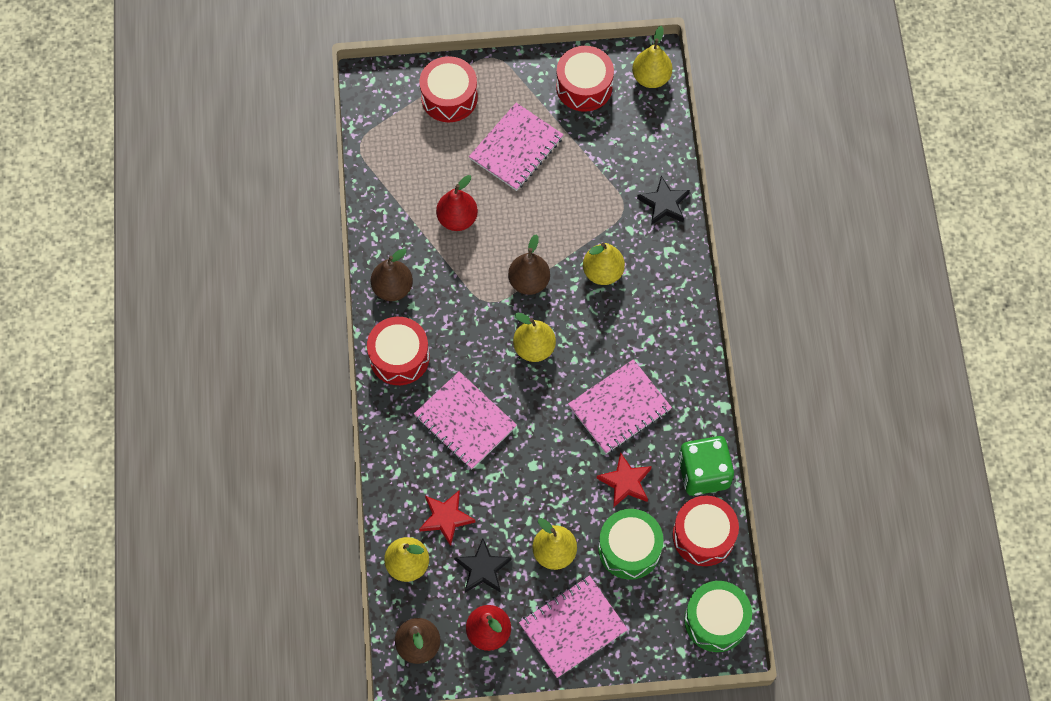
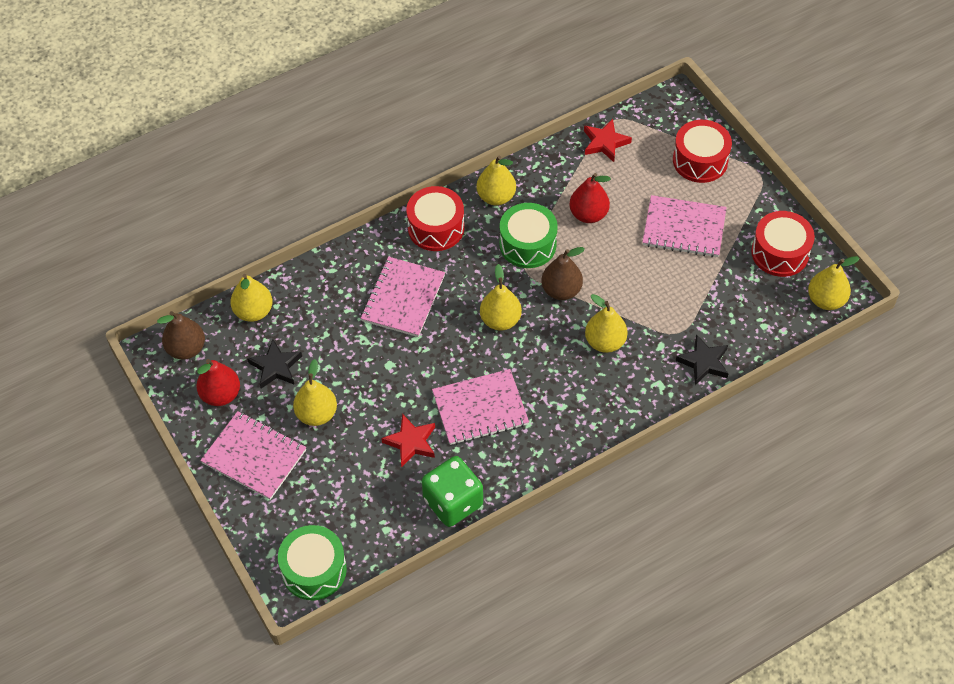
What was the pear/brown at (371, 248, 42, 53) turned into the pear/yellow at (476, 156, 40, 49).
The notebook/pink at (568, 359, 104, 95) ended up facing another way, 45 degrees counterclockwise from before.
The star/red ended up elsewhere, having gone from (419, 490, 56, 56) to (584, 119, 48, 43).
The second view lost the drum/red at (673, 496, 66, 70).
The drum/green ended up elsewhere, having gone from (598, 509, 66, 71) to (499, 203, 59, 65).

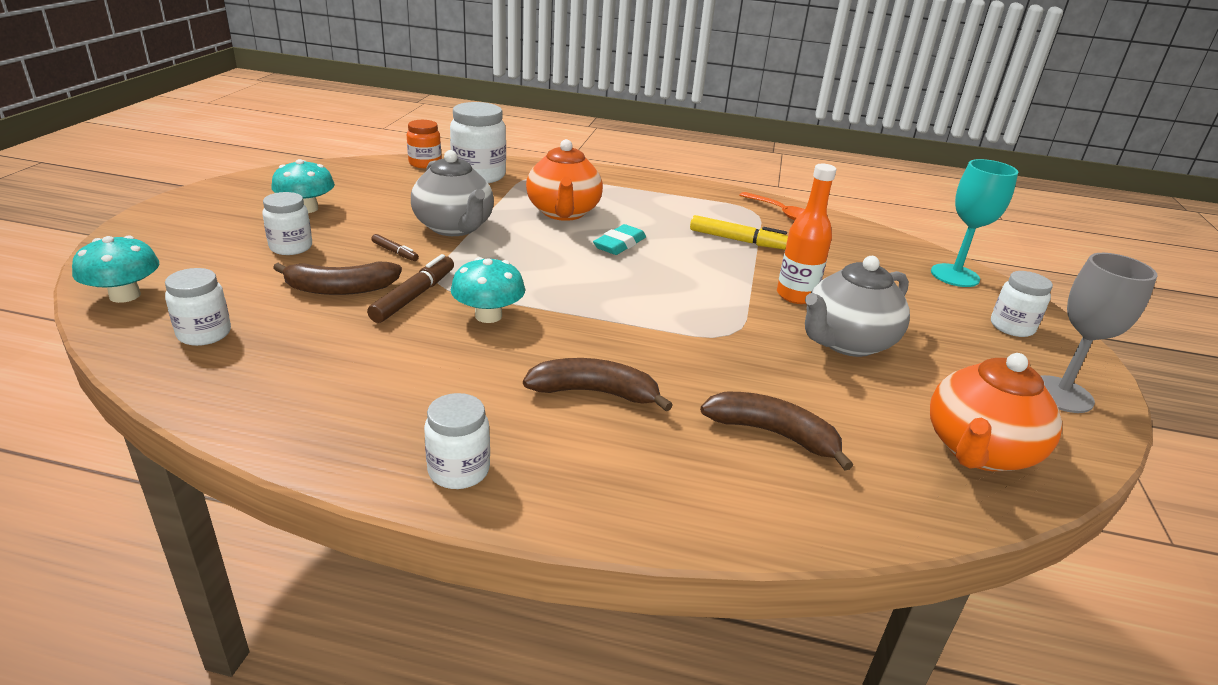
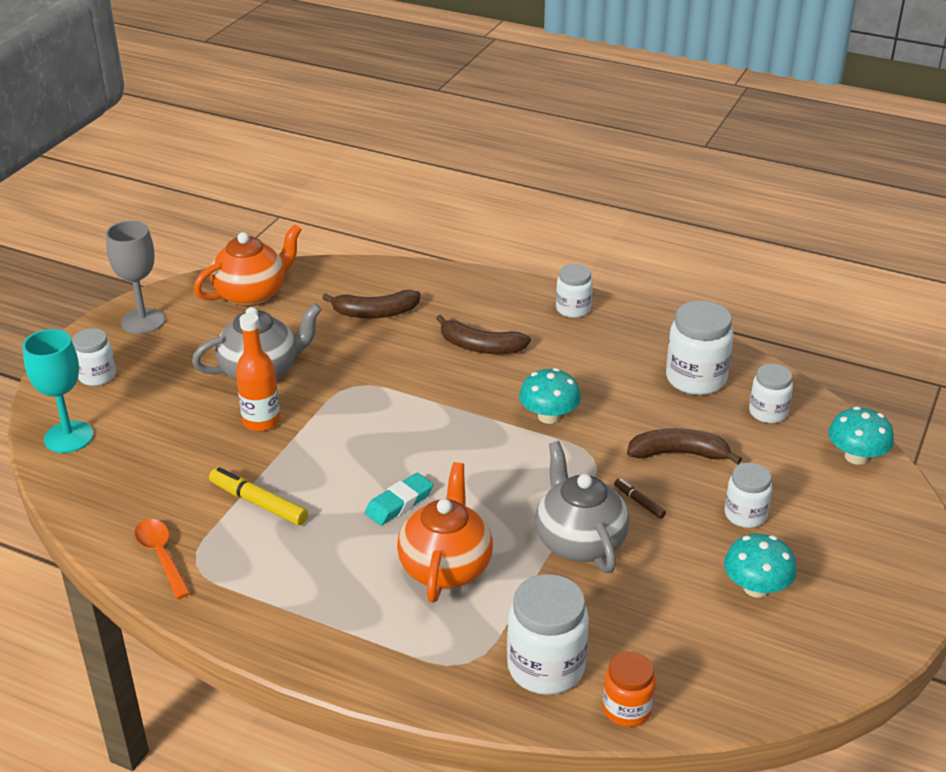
The second view lost the marker/brown at (367, 254, 87, 69).
The banana/brown at (700, 392, 153, 79) ended up facing another way, 45 degrees counterclockwise from before.
The second view gained the jar/white at (666, 300, 67, 95).

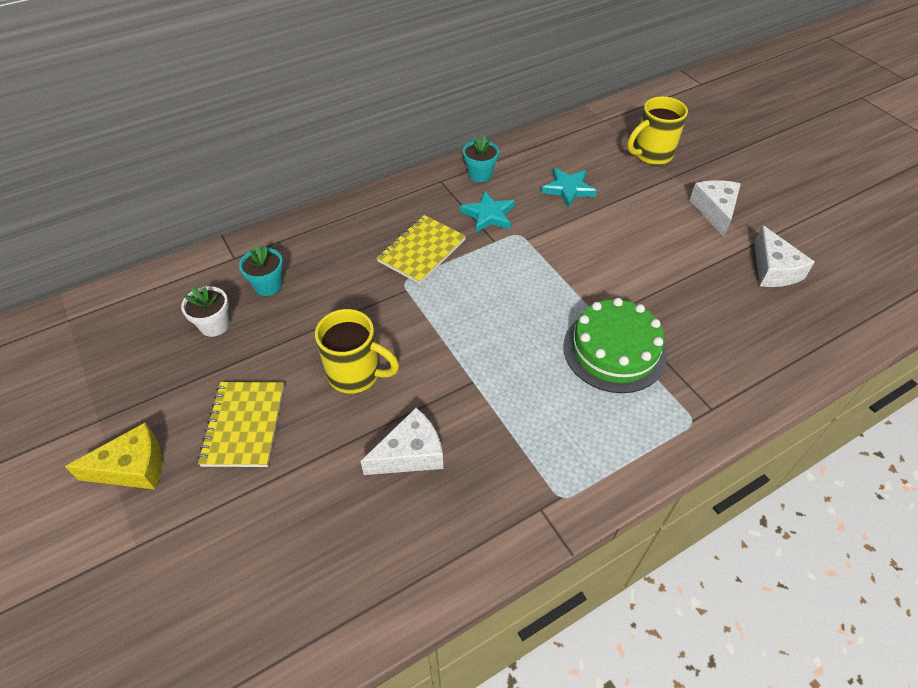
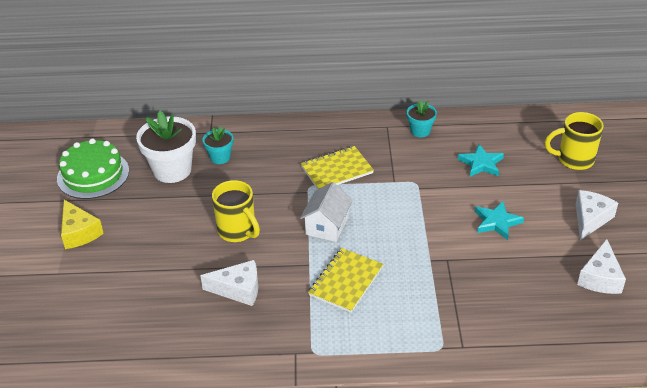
The star/turquoise ended up elsewhere, having gone from (460, 190, 55, 43) to (475, 201, 49, 39).
The size of the flower pot/white at (181, 286, 48, 51) changed by a factor of 1.86.
The cake/green ended up elsewhere, having gone from (563, 298, 104, 95) to (57, 138, 72, 61).
The notebook/yellow ended up elsewhere, having gone from (198, 382, 86, 85) to (308, 248, 75, 65).
The cheese/yellow at (65, 423, 97, 67) ended up facing another way, 45 degrees clockwise from before.
The second view gained the house/white at (300, 182, 53, 60).

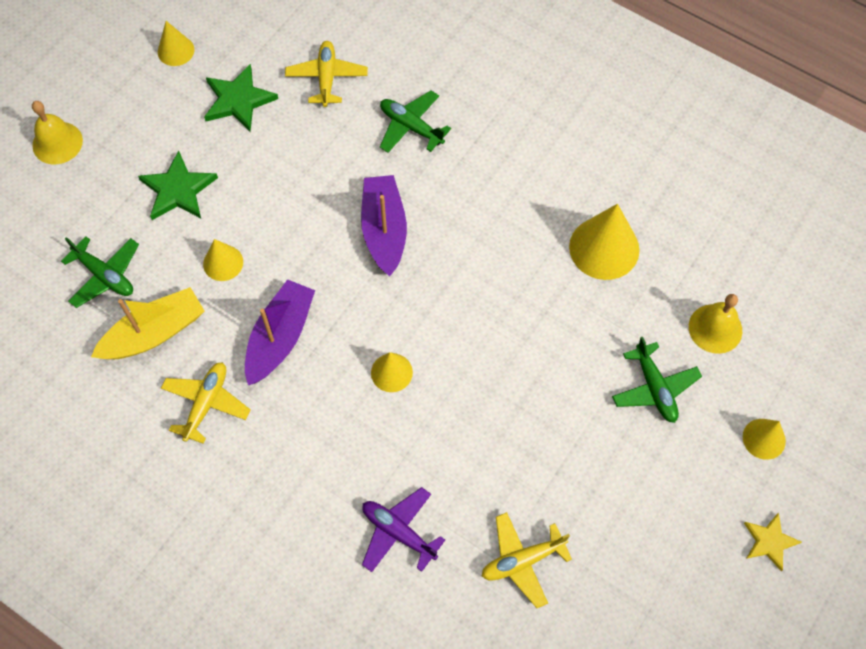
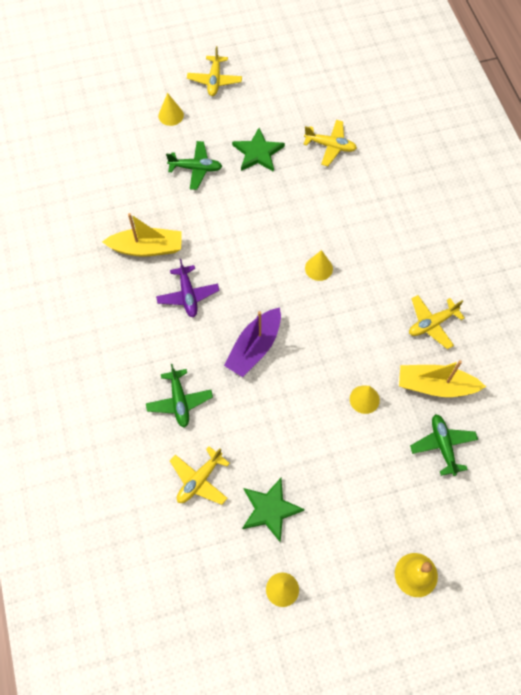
The star/green ended up elsewhere, having gone from (138, 151, 80, 69) to (232, 128, 53, 44).
Where the cone/yellow stood at (569, 204, 71, 76), the boat/yellow came to stand at (102, 213, 80, 44).
The second view lost the boat/purple at (245, 279, 70, 106).
The second view lost the bell/yellow at (689, 294, 53, 60).
The plane/green at (612, 337, 90, 86) ended up facing another way, 75 degrees clockwise from before.
The plane/purple ended up elsewhere, having gone from (362, 487, 83, 85) to (156, 259, 64, 58).
Where the star/yellow stood at (744, 513, 57, 58), the plane/yellow came to stand at (187, 46, 55, 50).

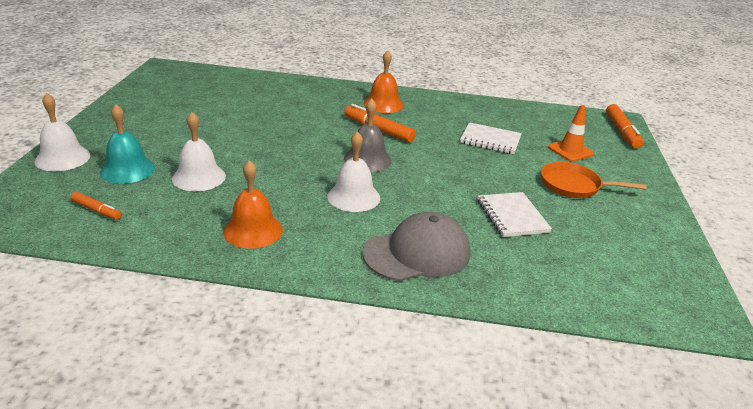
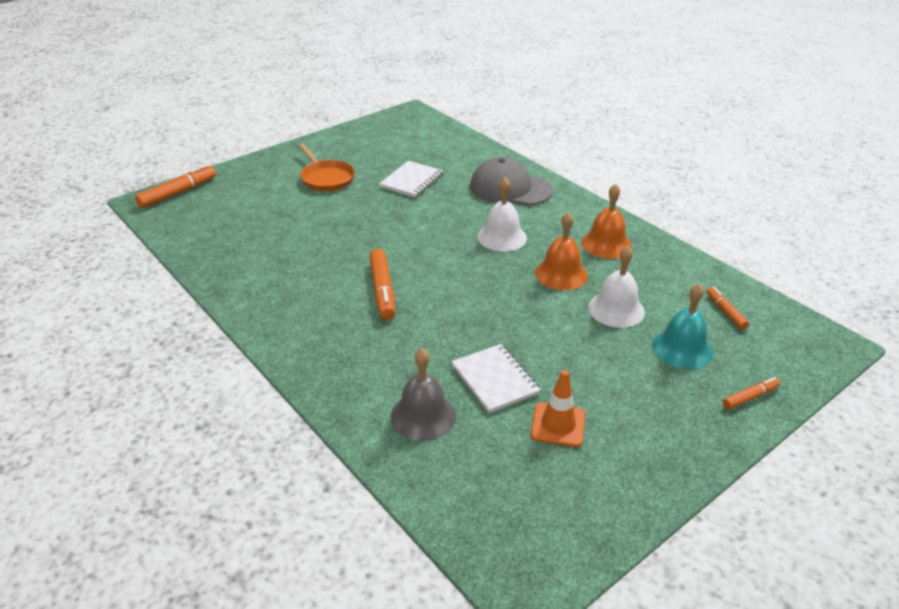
The bell/orange ended up elsewhere, having gone from (364, 50, 40, 63) to (535, 212, 53, 78).
Where the bell/white stood at (35, 93, 55, 78), the marker/orange came to stand at (722, 377, 58, 33).
The bell/grey ended up elsewhere, having gone from (344, 98, 48, 74) to (391, 348, 65, 93).
The traffic cone/orange ended up elsewhere, having gone from (548, 105, 46, 57) to (531, 370, 54, 77).
The notebook/white ended up elsewhere, having gone from (460, 122, 62, 32) to (451, 344, 90, 69).

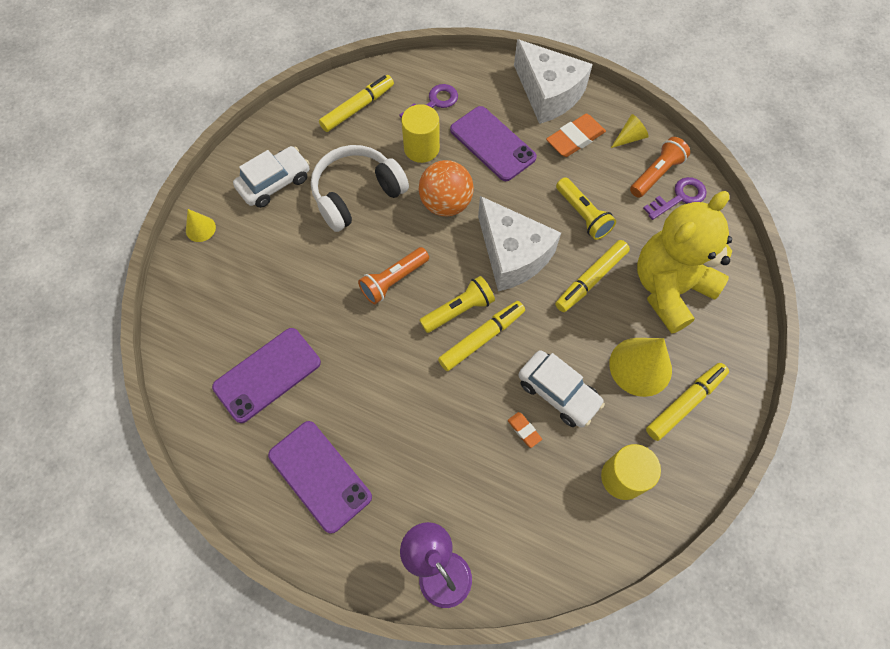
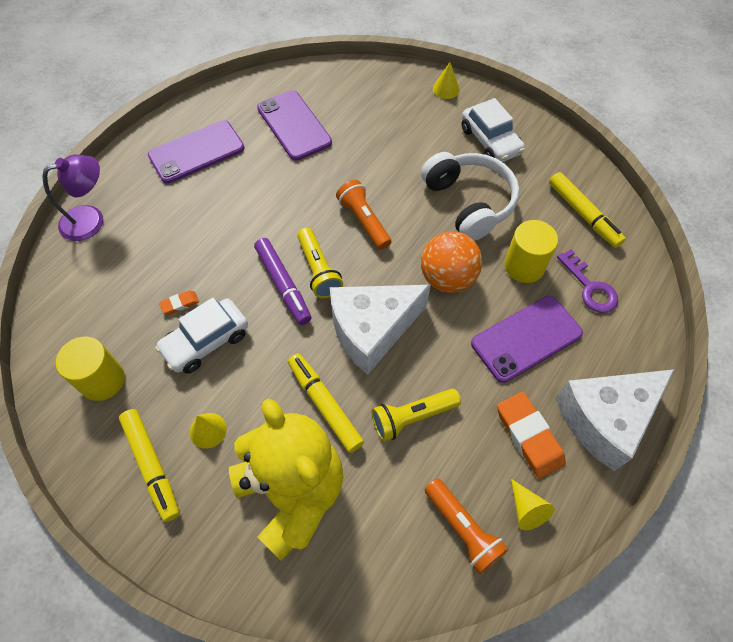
The second view lost the key/purple at (643, 177, 64, 43).
What was the marker/yellow at (438, 301, 87, 70) turned into the marker/purple at (254, 238, 57, 87).
The size of the cone/yellow at (609, 338, 63, 59) changed by a factor of 0.52.

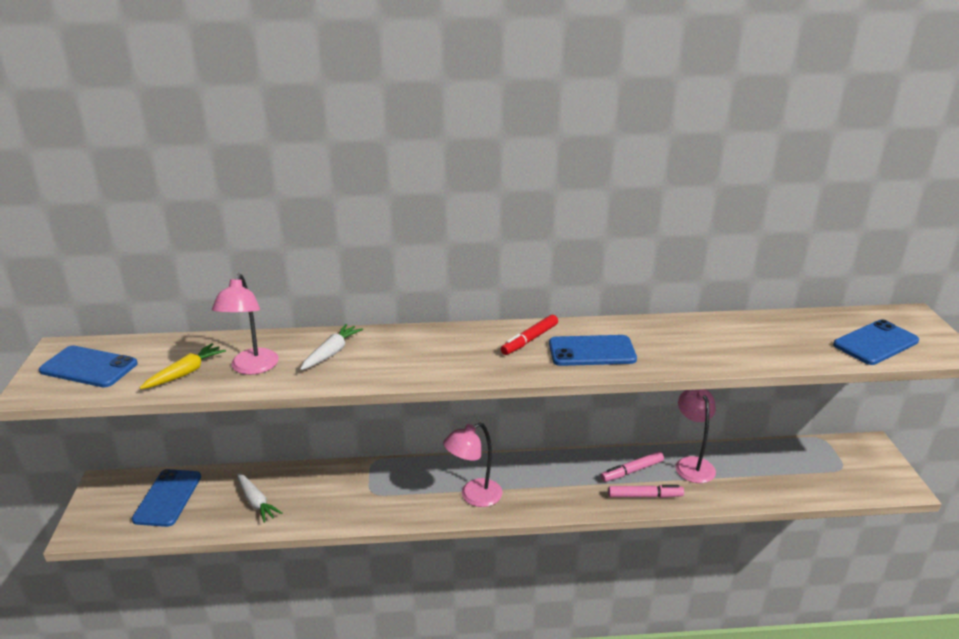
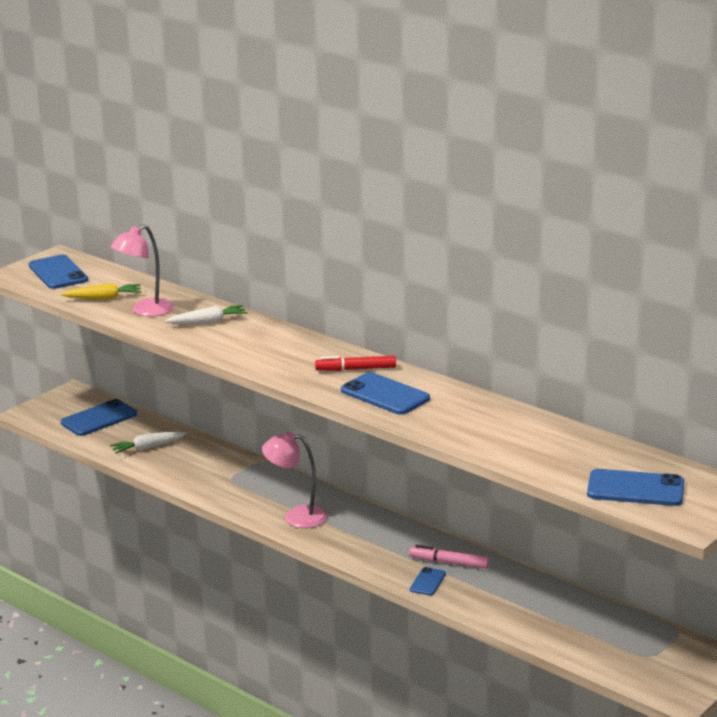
The second view lost the lamp/pink at (675, 389, 41, 94).
The carrot/white at (237, 473, 46, 50) ended up facing another way, 60 degrees clockwise from before.
Where the marker/pink stood at (608, 485, 76, 13), the phone/blue came to stand at (410, 567, 36, 29).

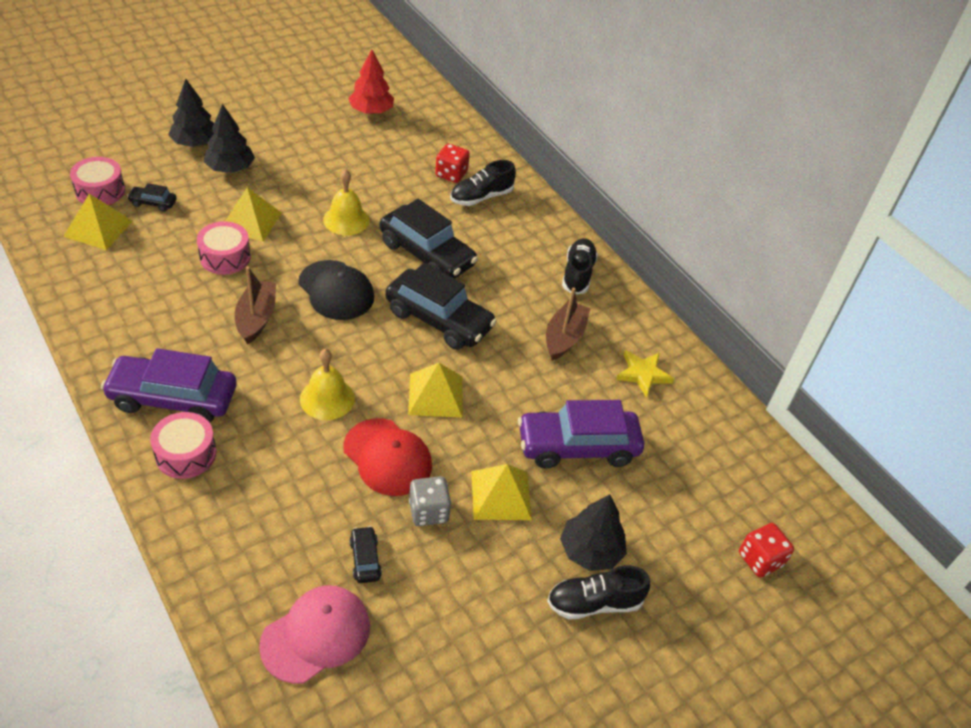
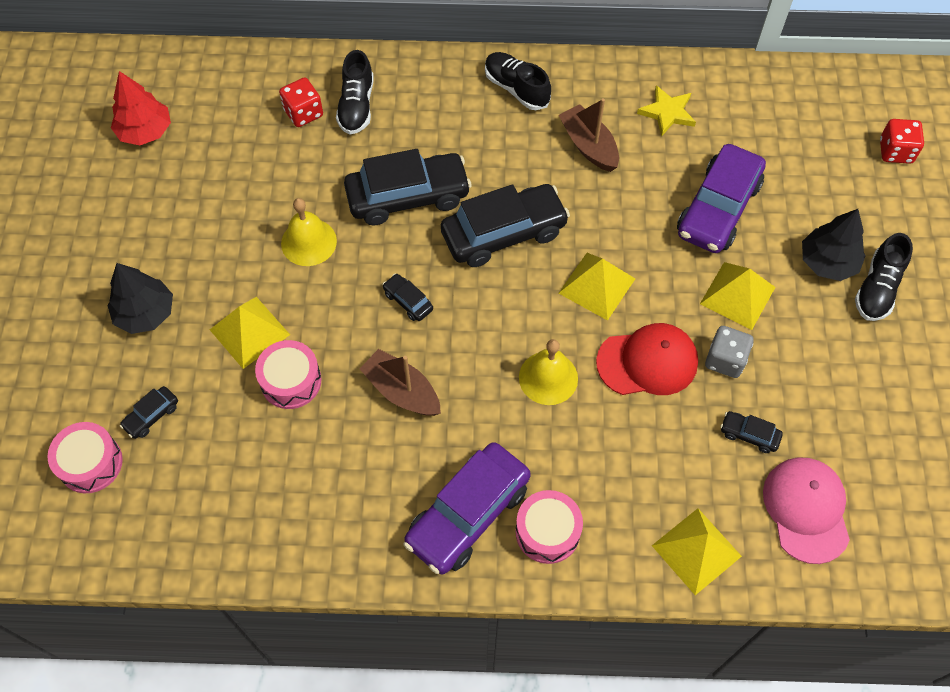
The second view lost the tree/black at (168, 79, 46, 68).
The pyramid/yellow ended up elsewhere, having gone from (63, 194, 69, 56) to (652, 508, 90, 87).
Where the cap/black stood at (298, 260, 76, 60), the car/black came to stand at (382, 274, 51, 47).

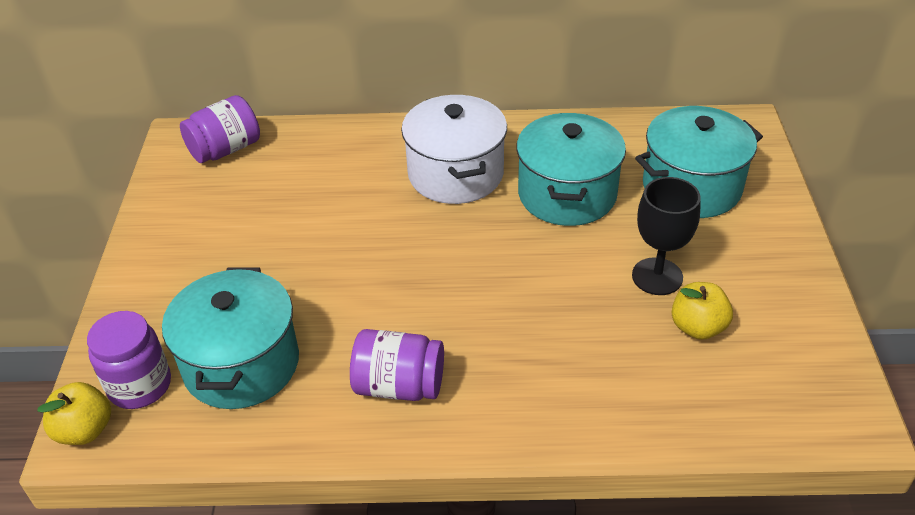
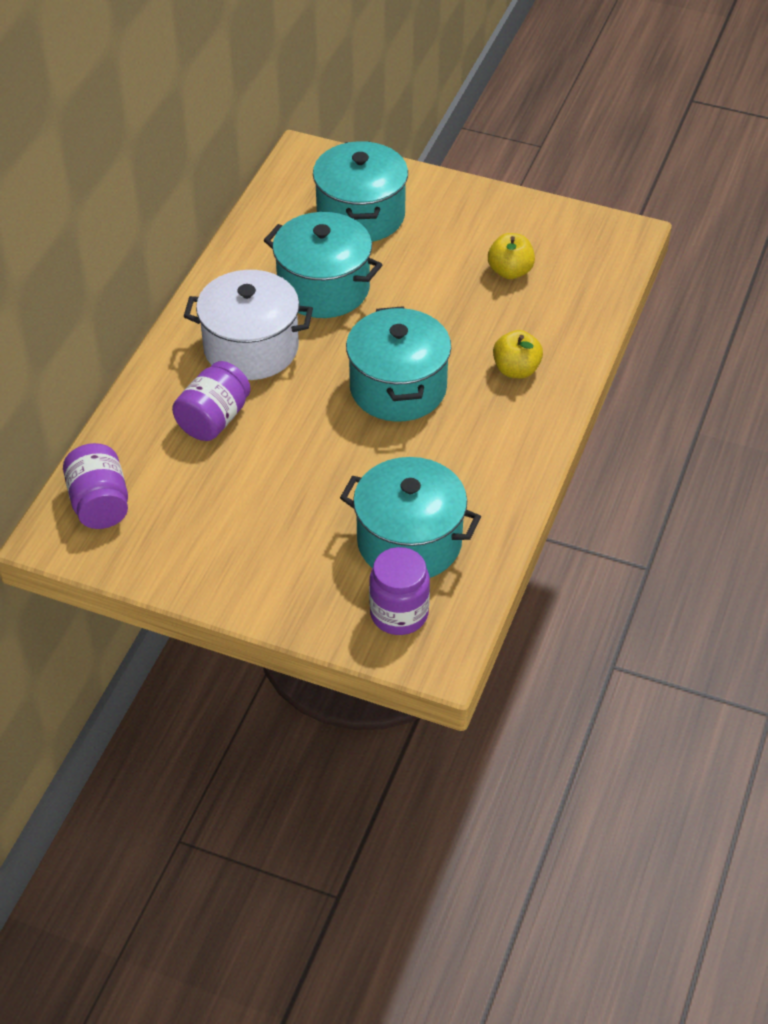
The second view lost the goblet/black at (632, 177, 69, 118).
The jar/purple ended up elsewhere, having gone from (350, 329, 94, 72) to (172, 361, 79, 80).
The apple/yellow ended up elsewhere, having gone from (37, 382, 74, 63) to (493, 330, 50, 48).
The second view gained the pot/turquoise at (346, 306, 105, 116).

